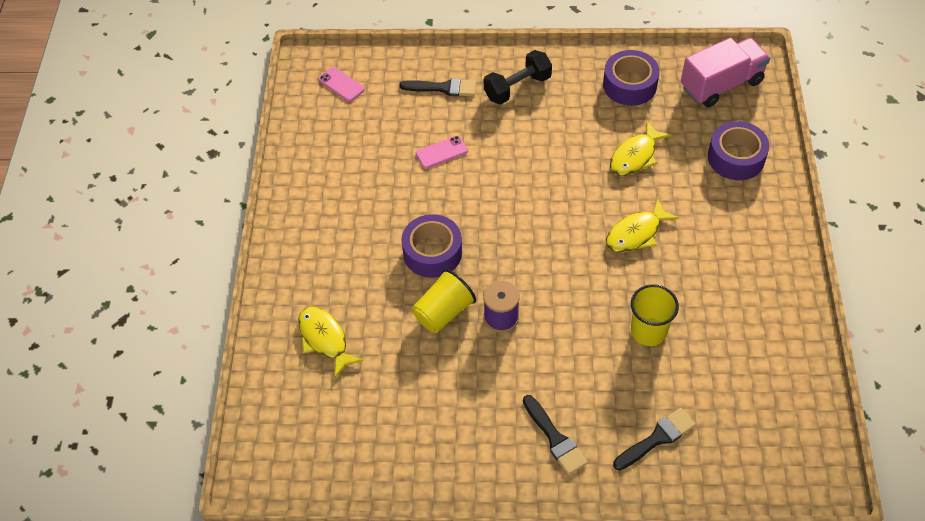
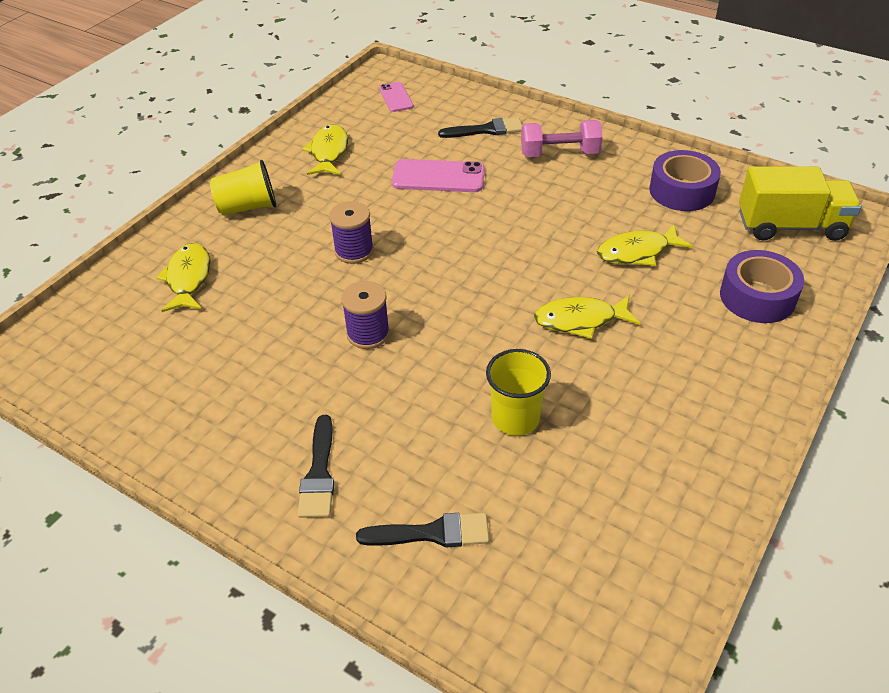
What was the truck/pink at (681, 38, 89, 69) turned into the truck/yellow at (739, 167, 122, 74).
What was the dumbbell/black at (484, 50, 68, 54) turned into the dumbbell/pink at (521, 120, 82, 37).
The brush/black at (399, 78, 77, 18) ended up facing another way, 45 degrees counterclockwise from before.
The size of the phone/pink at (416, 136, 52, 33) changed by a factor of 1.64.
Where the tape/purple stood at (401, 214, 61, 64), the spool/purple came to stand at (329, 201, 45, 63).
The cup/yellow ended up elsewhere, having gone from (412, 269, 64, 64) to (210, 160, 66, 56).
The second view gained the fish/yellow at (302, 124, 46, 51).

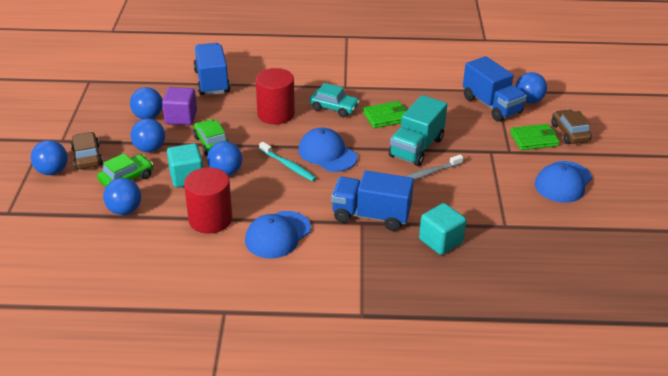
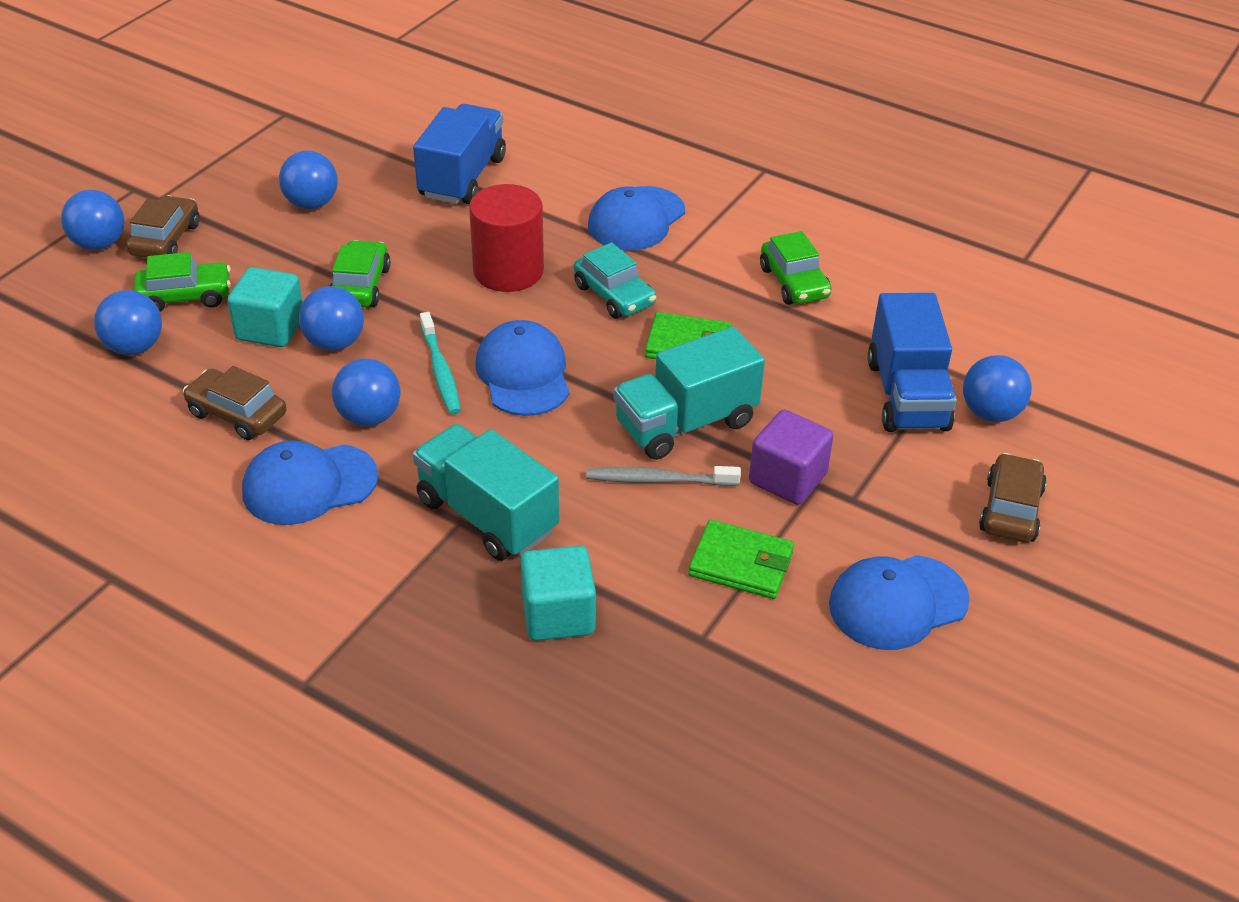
The cube/purple ended up elsewhere, having gone from (162, 87, 35, 38) to (749, 410, 84, 95).
The ball/blue ended up elsewhere, having gone from (131, 118, 34, 34) to (332, 358, 69, 68).
The wallet/green ended up elsewhere, having gone from (510, 124, 50, 26) to (688, 520, 106, 79).
Where the cylinder/red stood at (184, 167, 48, 67), the car/brown came to stand at (183, 366, 104, 74).
What was the truck/blue at (331, 171, 83, 60) turned into the truck/turquoise at (413, 424, 146, 137).
The second view gained the cap/blue at (588, 186, 97, 64).
The second view gained the car/green at (760, 231, 72, 74).

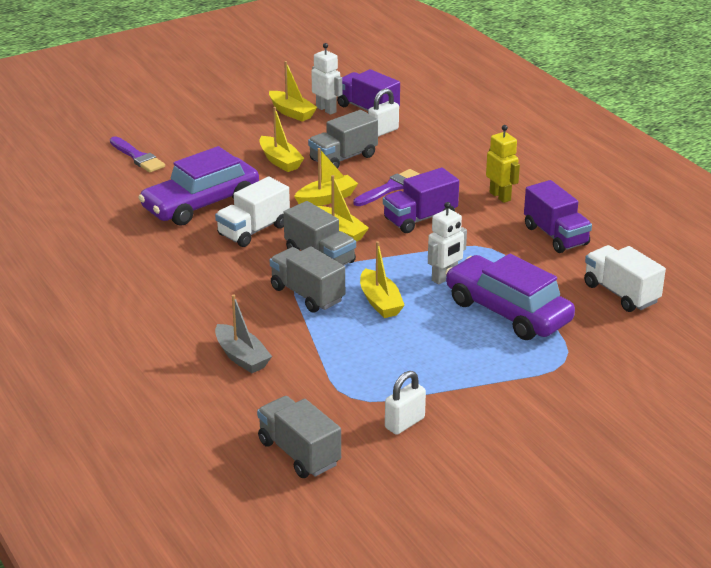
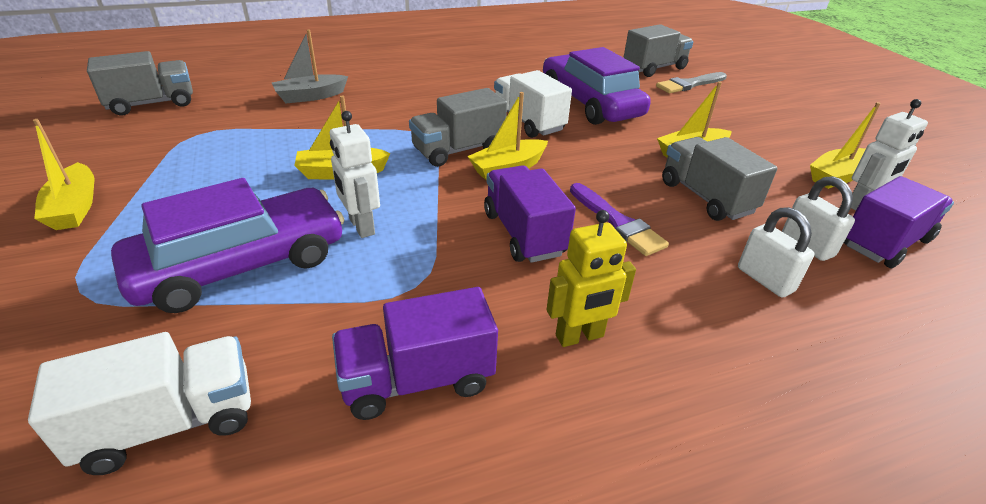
What was the brush/purple at (110, 136, 55, 37) turned into the brush/grey at (656, 72, 71, 21).
The boat/yellow ended up elsewhere, having gone from (294, 148, 64, 58) to (33, 119, 62, 111).
The truck/grey ended up elsewhere, having gone from (270, 246, 75, 67) to (623, 24, 70, 53).
The padlock/white ended up elsewhere, having gone from (385, 371, 41, 64) to (738, 207, 76, 91).

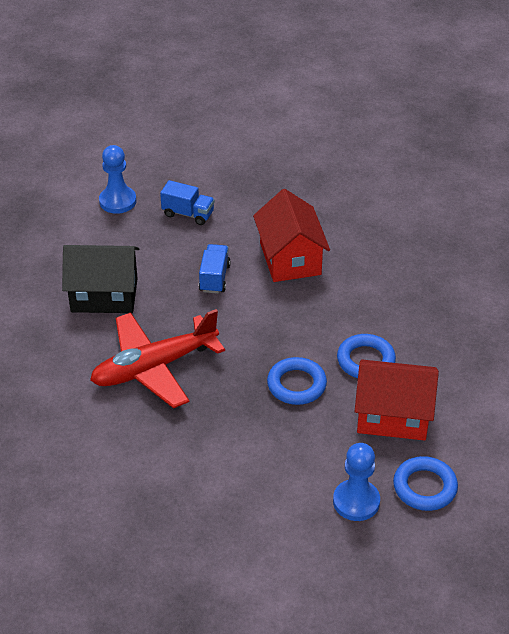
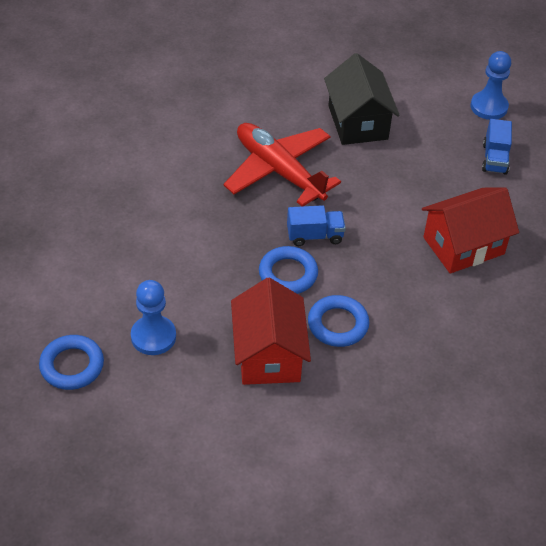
The truck/blue ended up elsewhere, having gone from (199, 244, 32, 50) to (287, 205, 59, 41).
The ring/blue ended up elsewhere, having gone from (393, 456, 65, 55) to (39, 335, 65, 55).

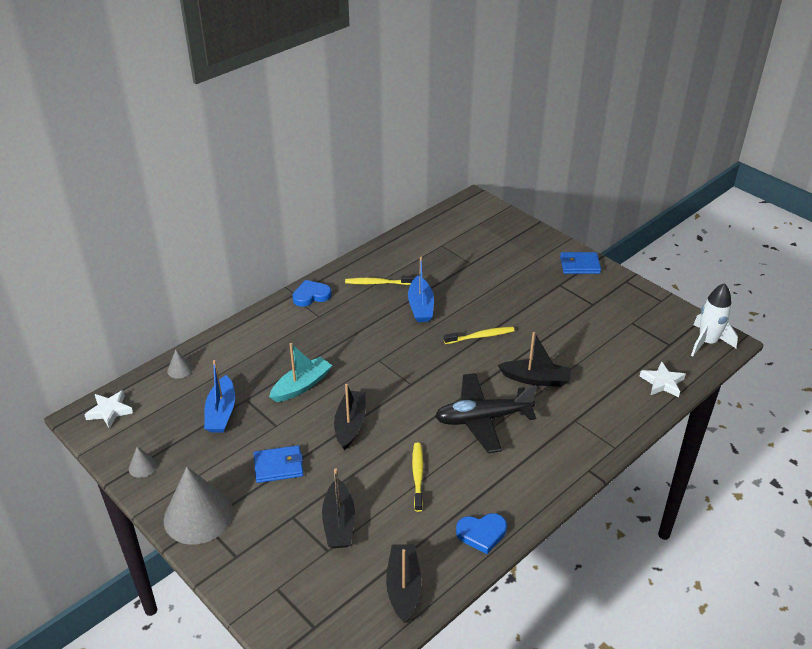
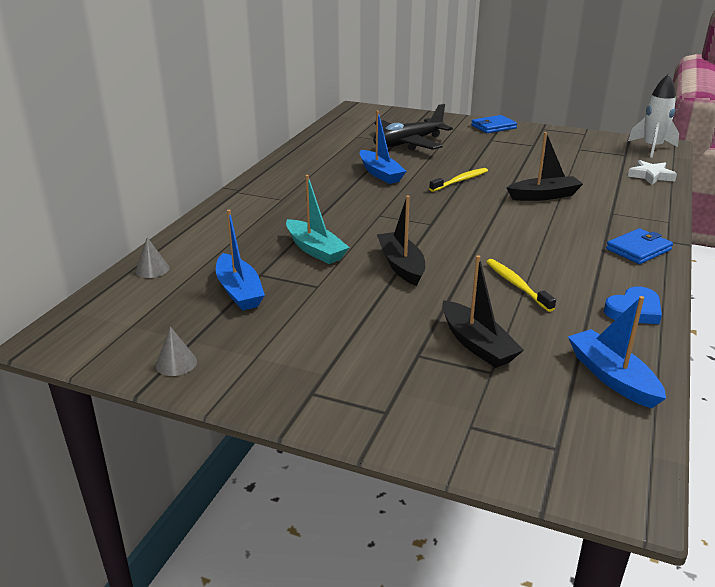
The second view lost the toothbrush/yellow at (345, 275, 69, 10).
The second view lost the heart/blue at (293, 280, 39, 27).
The boat/turquoise at (269, 343, 63, 59) ended up facing another way, 120 degrees clockwise from before.
The plane/black ended up elsewhere, having gone from (435, 373, 102, 80) to (373, 104, 80, 46).
The second view lost the star/white at (84, 390, 49, 39).
The wallet/blue ended up elsewhere, having gone from (254, 445, 50, 38) to (606, 228, 67, 36).
The second view lost the cone/grey at (163, 467, 70, 78).
What was the boat/black at (386, 544, 35, 79) turned into the boat/blue at (568, 296, 98, 112).

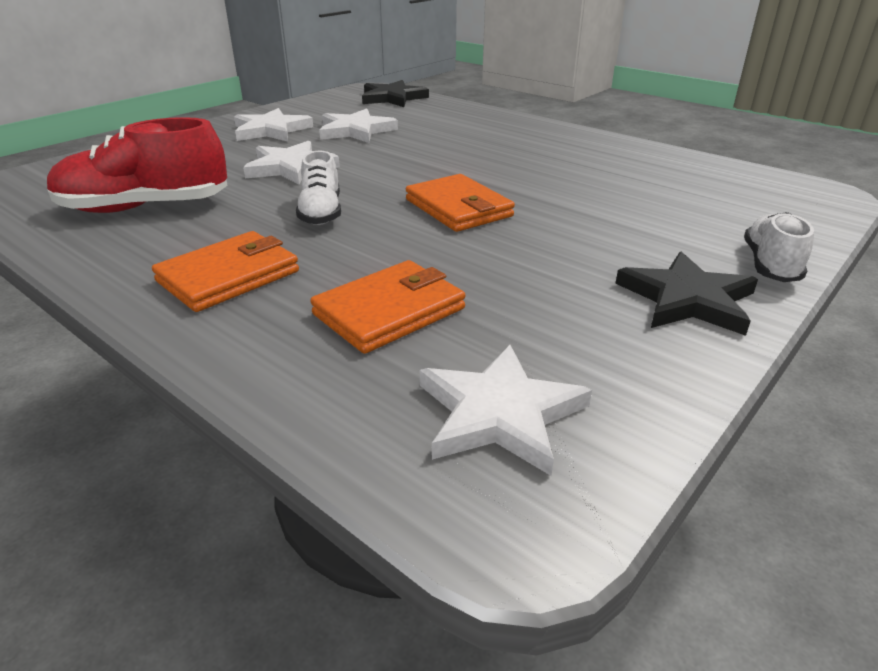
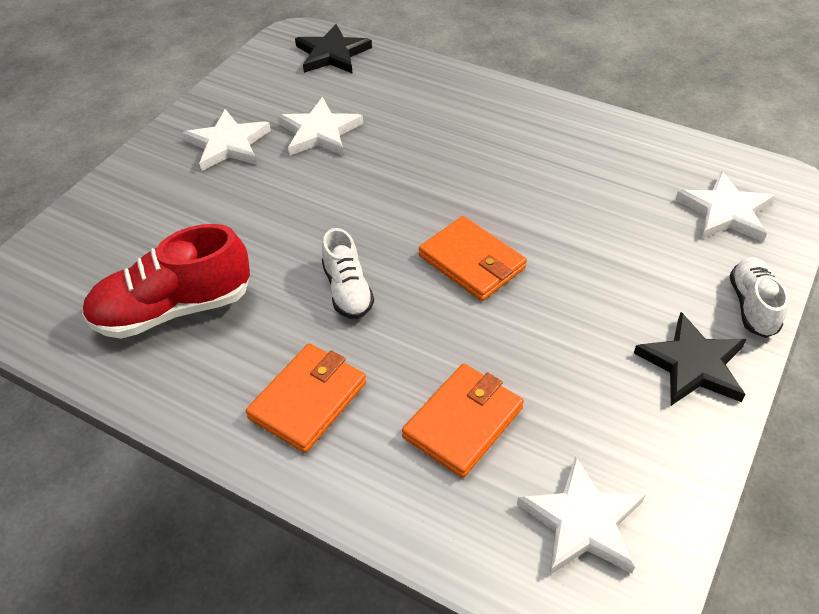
The star/white ended up elsewhere, having gone from (243, 141, 97, 43) to (676, 171, 99, 71).

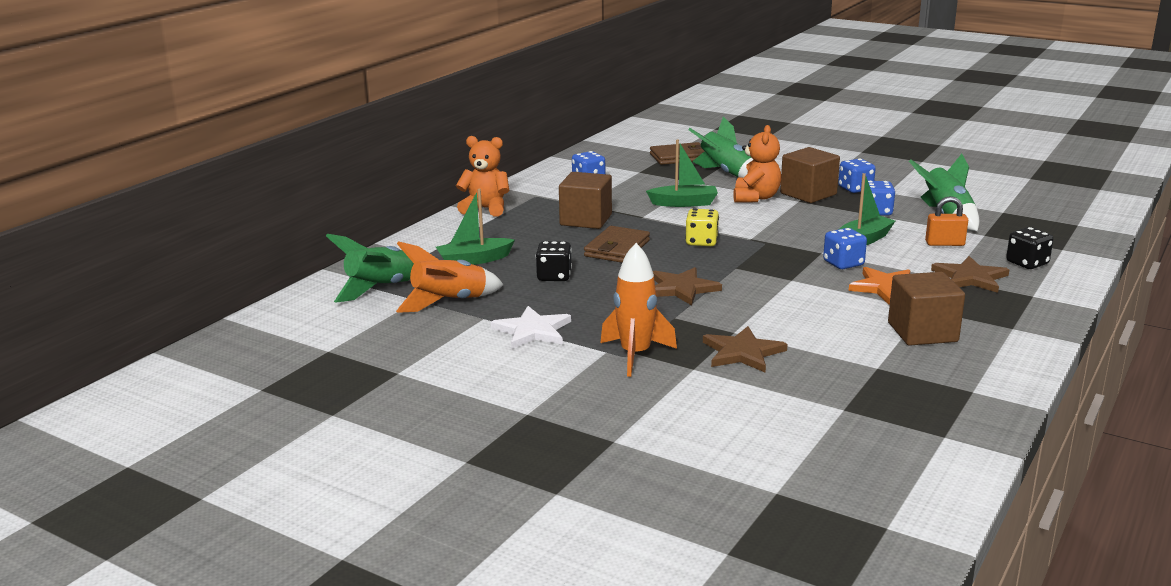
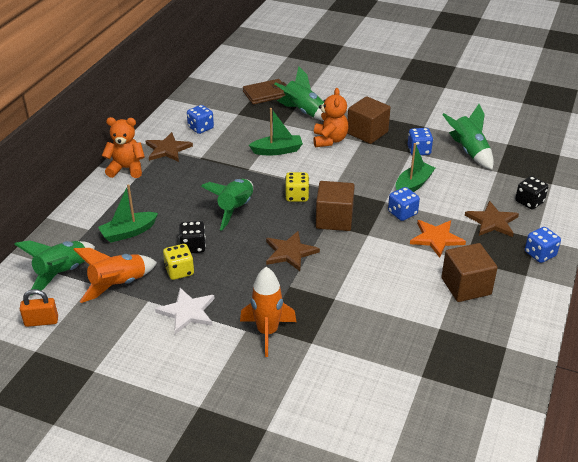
The dice/blue ended up elsewhere, having gone from (838, 159, 38, 34) to (525, 227, 36, 36).
The cube/brown ended up elsewhere, having gone from (559, 172, 53, 57) to (316, 181, 39, 50).
The padlock/orange ended up elsewhere, having gone from (925, 196, 43, 50) to (20, 289, 38, 38).
Where the wallet/brown stood at (584, 226, 66, 37), the rocket/green came to stand at (201, 179, 52, 52).
The star/brown ended up elsewhere, having gone from (703, 326, 84, 46) to (145, 132, 48, 30).
The second view gained the dice/yellow at (163, 244, 31, 36).

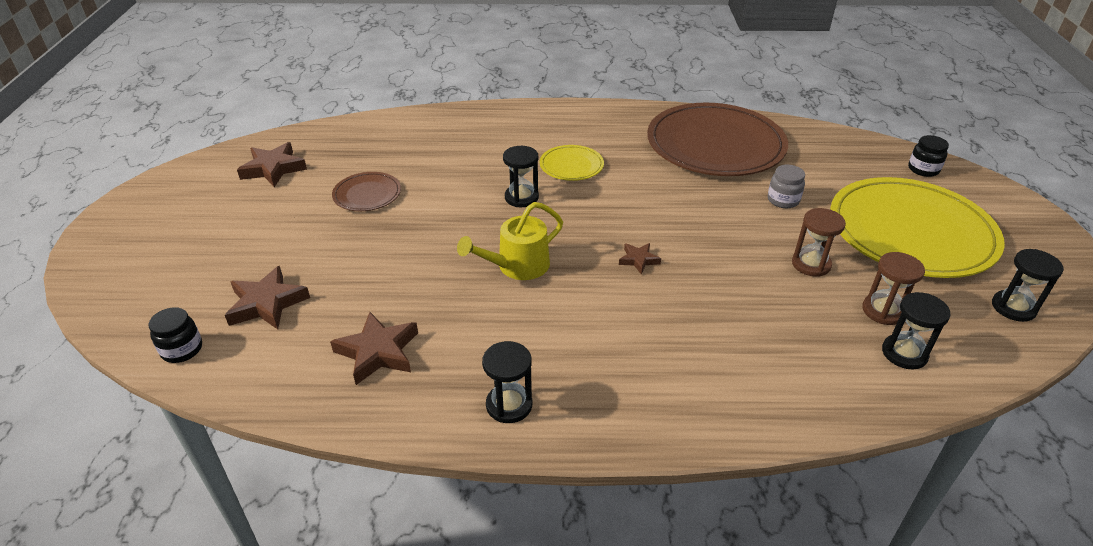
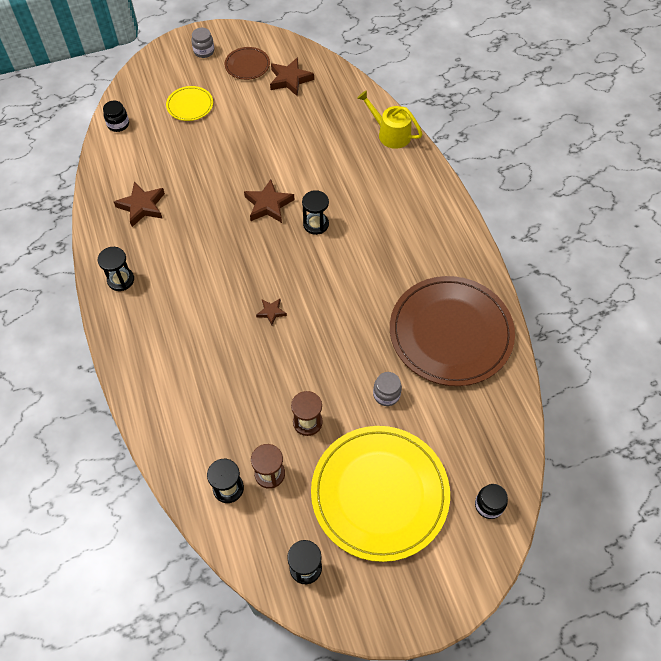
The plate/yellow ended up elsewhere, having gone from (540, 145, 64, 36) to (166, 86, 47, 35).
The plate/brown ended up elsewhere, having gone from (332, 172, 69, 39) to (225, 47, 45, 33).
The watering can/yellow ended up elsewhere, having gone from (457, 202, 106, 78) to (357, 90, 65, 59).
The star/brown ended up elsewhere, having gone from (225, 266, 85, 63) to (244, 179, 50, 44).
The second view gained the jar/grey at (191, 28, 23, 30).

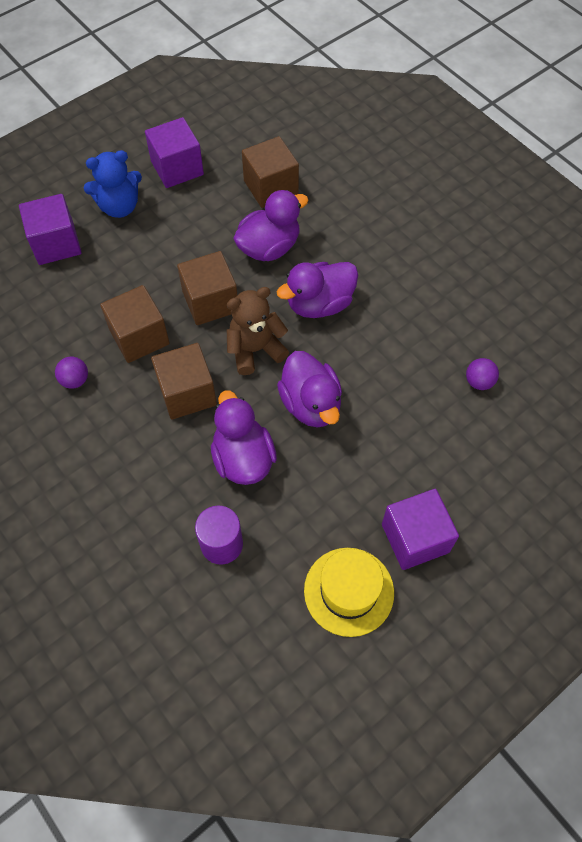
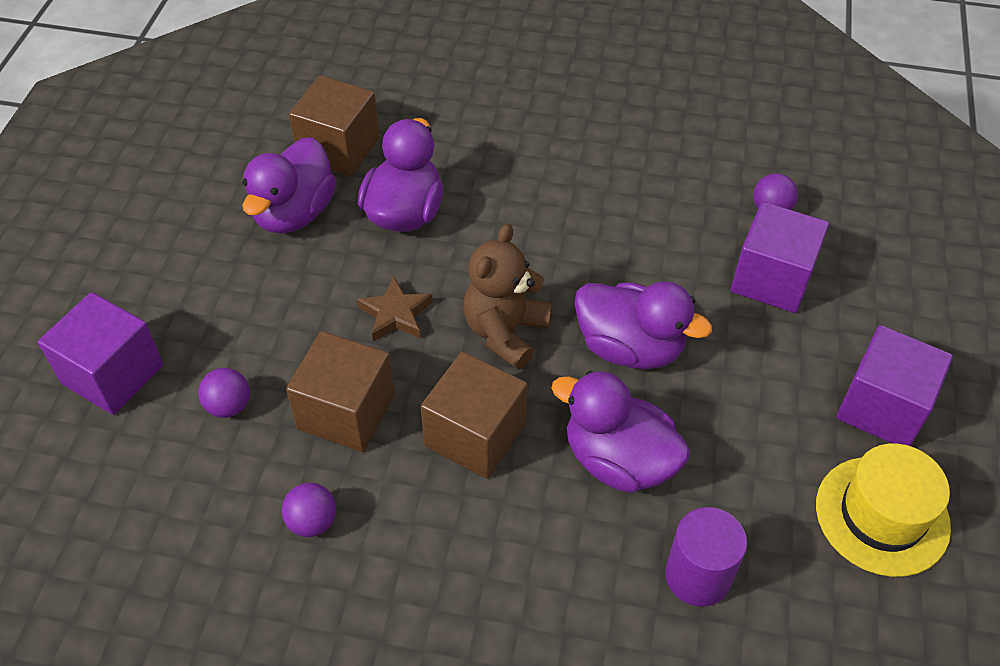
The cube/purple ended up elsewhere, having gone from (145, 117, 59, 71) to (731, 202, 98, 111).
The second view lost the teddy bear/blue at (84, 150, 58, 68).
Where the cube/brown stood at (177, 251, 60, 74), the star/brown came to stand at (357, 276, 76, 66).
The duck/purple ended up elsewhere, having gone from (277, 262, 81, 56) to (242, 137, 94, 96).
The second view gained the ball/purple at (198, 368, 52, 50).

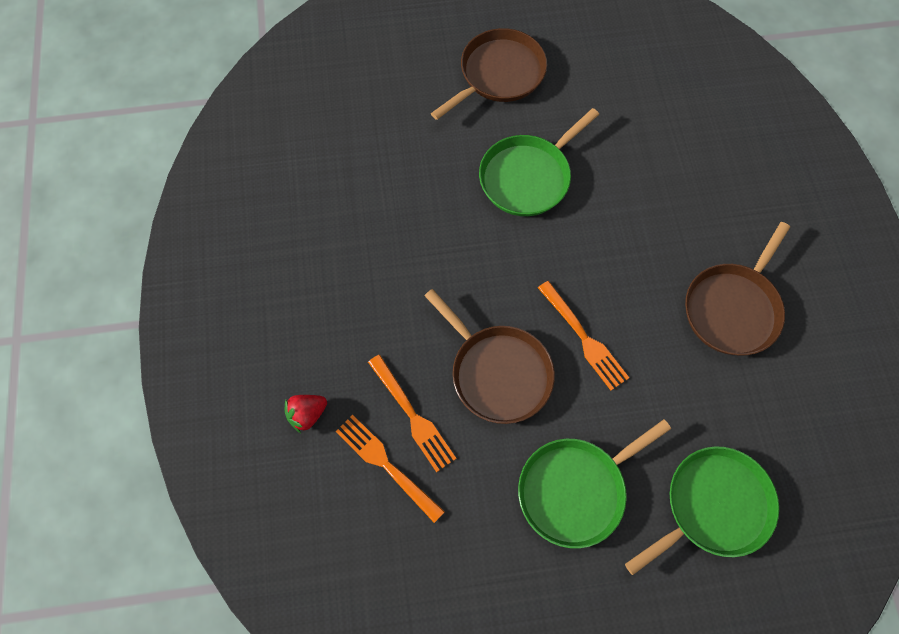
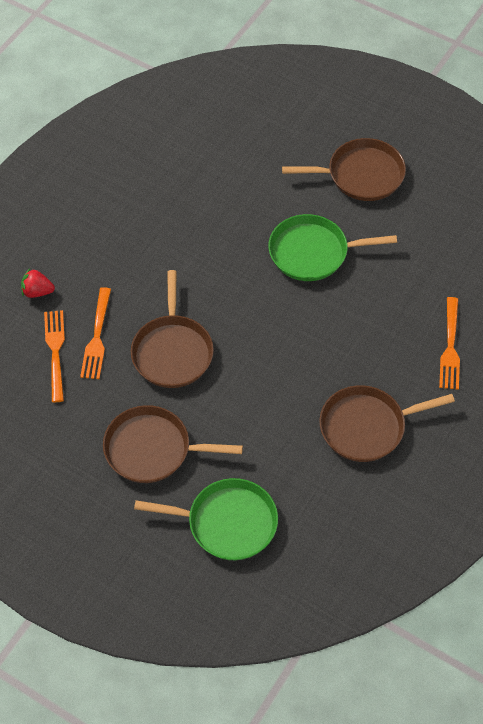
The fork/orange ended up elsewhere, having gone from (538, 281, 91, 109) to (439, 297, 21, 93).
What was the pan/green at (518, 419, 153, 130) turned into the pan/brown at (103, 405, 140, 78).

